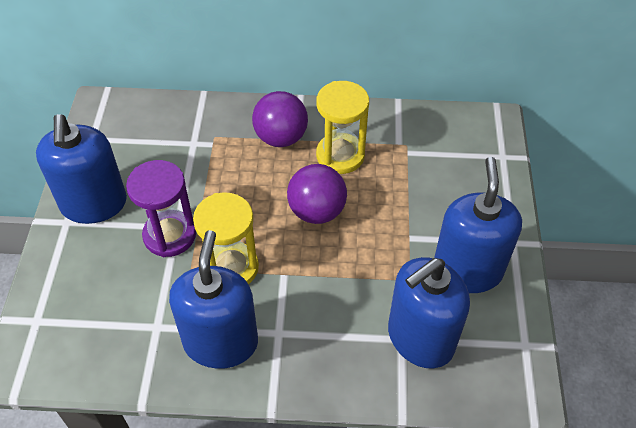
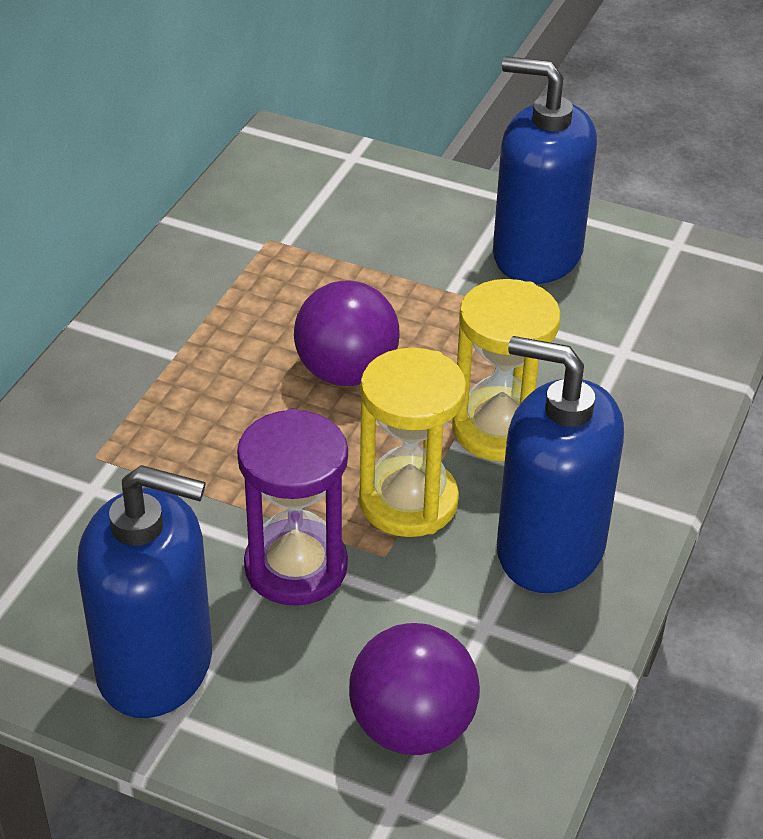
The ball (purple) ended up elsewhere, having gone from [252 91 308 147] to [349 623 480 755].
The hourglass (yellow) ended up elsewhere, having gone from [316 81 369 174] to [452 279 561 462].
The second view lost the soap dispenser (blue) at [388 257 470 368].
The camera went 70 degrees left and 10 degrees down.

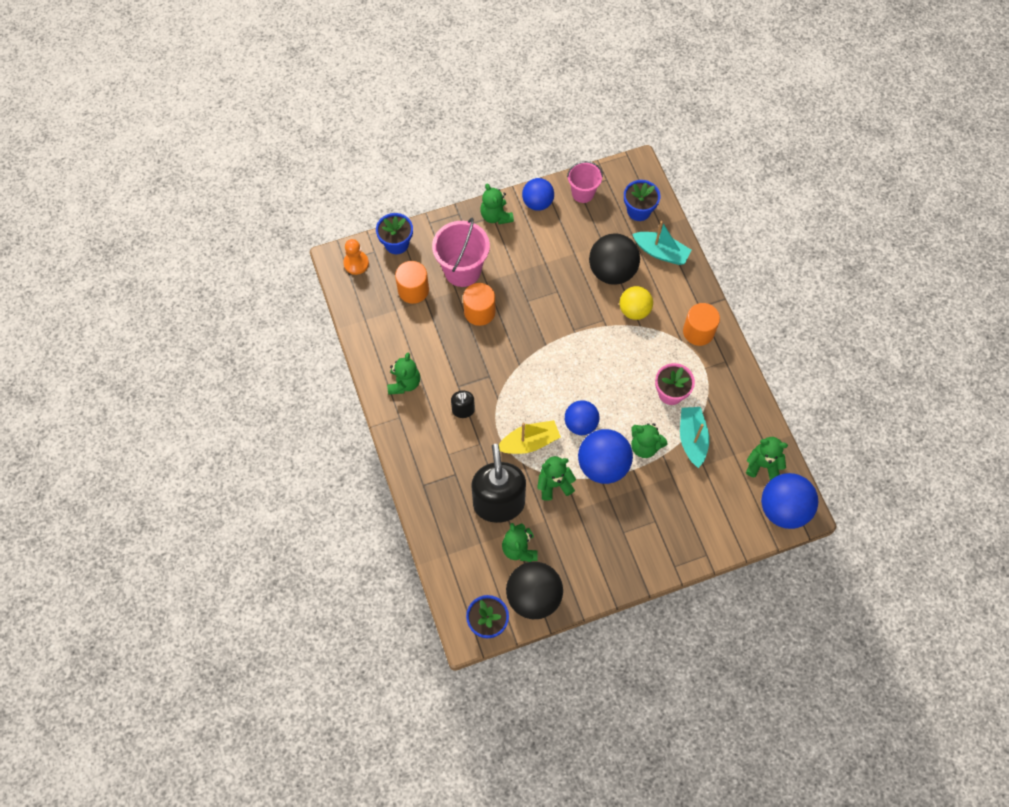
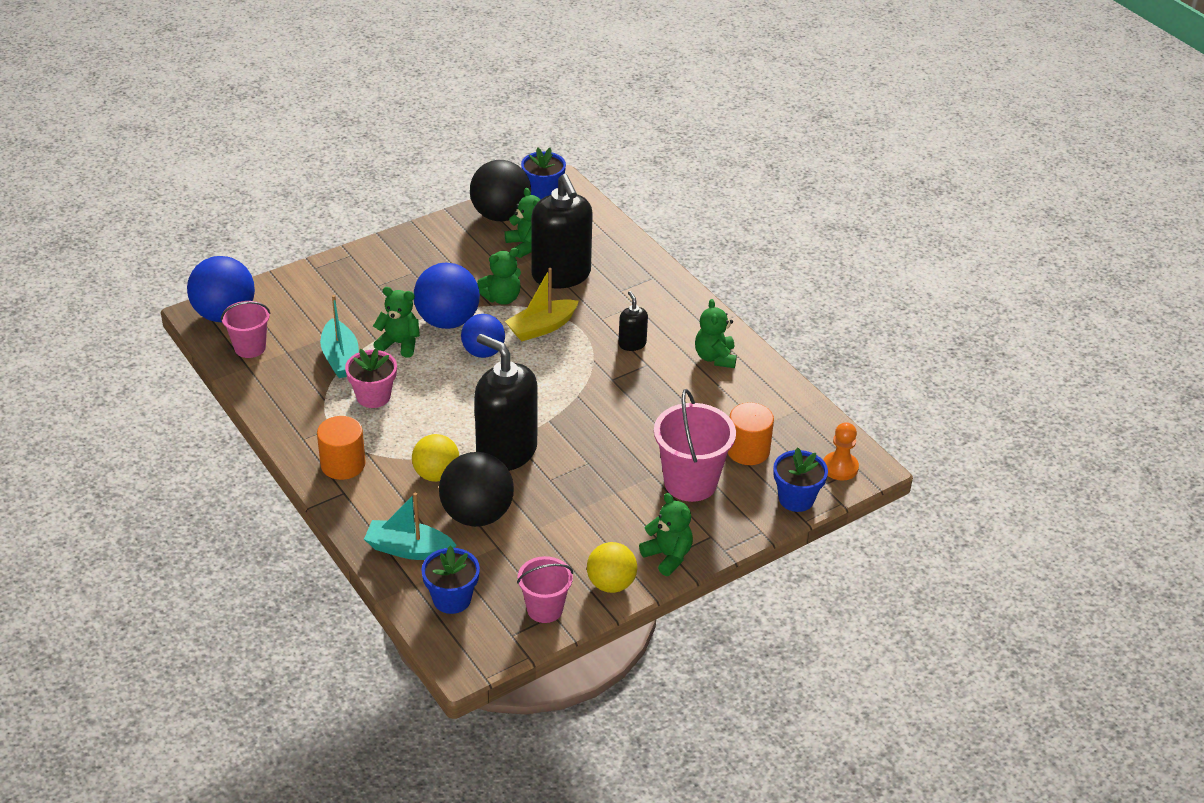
Where the teddy bear (green) stood at [746 437 788 480], the bucket (pink) came to stand at [221 301 270 358].
The second view gained the soap dispenser (black) at [474 334 537 471].
What was the ball (blue) at [522 178 554 211] turned into the ball (yellow) at [587 542 637 593].
The second view lost the cylinder (orange) at [463 283 495 326].
The camera went 165 degrees right and 25 degrees down.

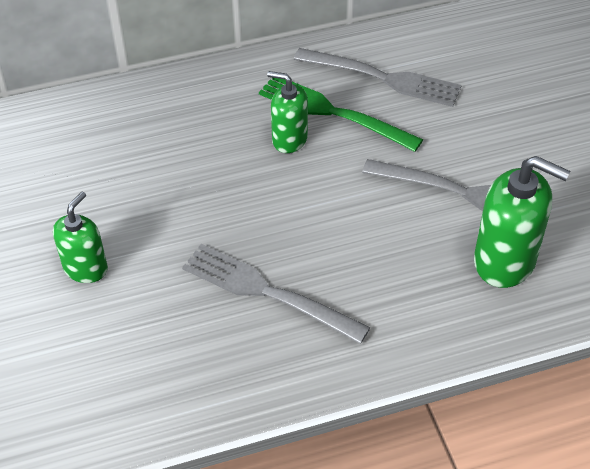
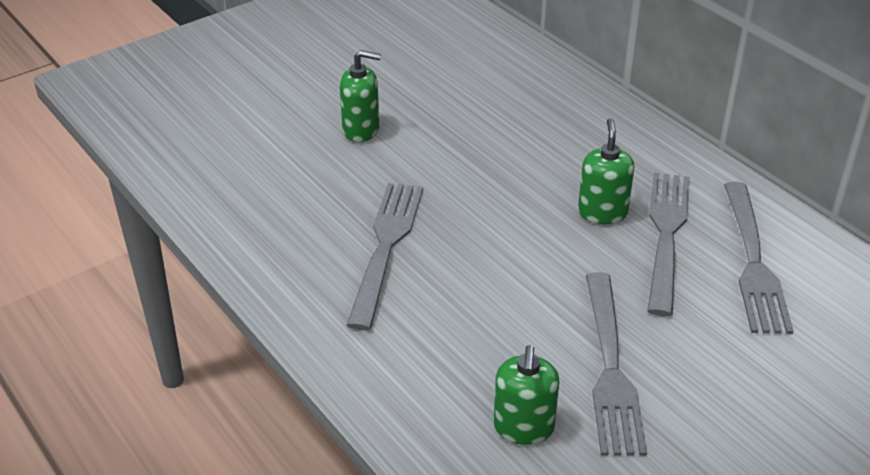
The size of the soap dispenser (green) at [474 156 570 288] changed by a factor of 0.62.
What was the fork (green) at [259 78 423 152] turned into the fork (grey) at [647 173 690 316].
The camera went 70 degrees right and 10 degrees down.

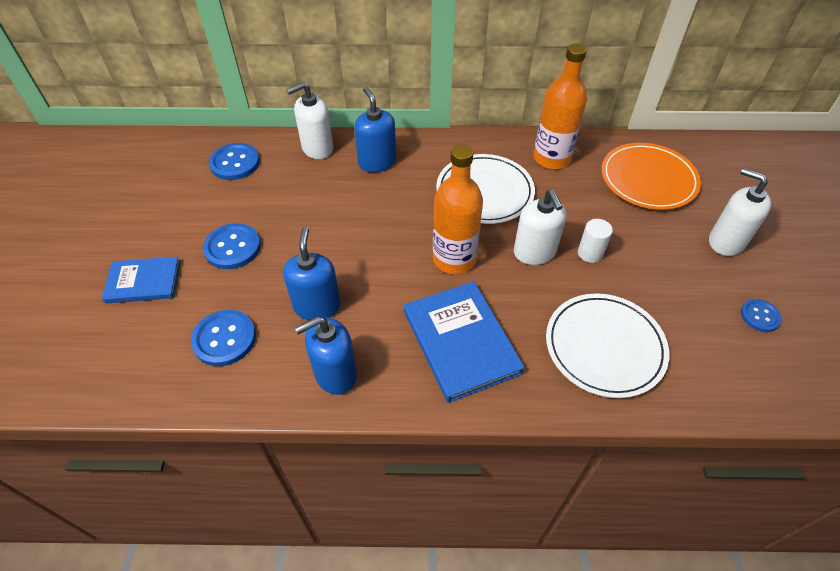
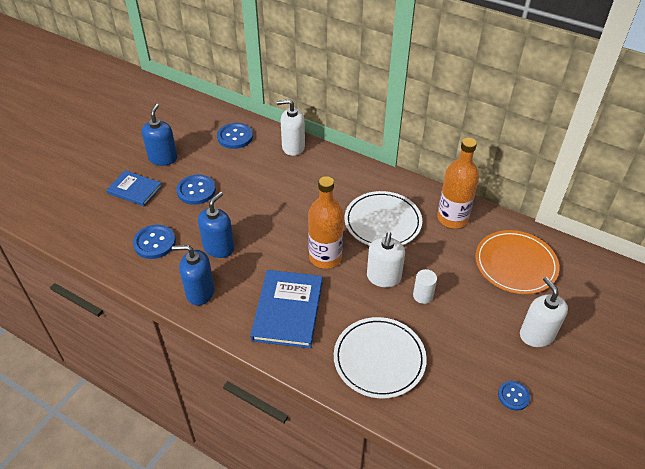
The soap dispenser (blue) ended up elsewhere, having gone from [354 87 396 173] to [141 104 178 166].
The camera went 30 degrees right and 5 degrees down.

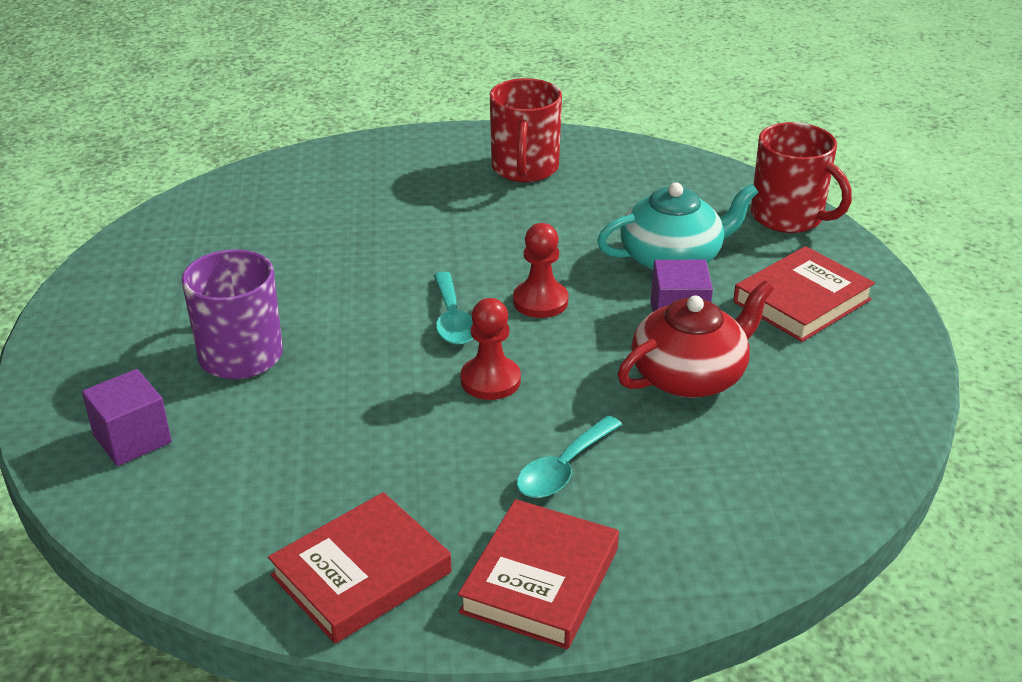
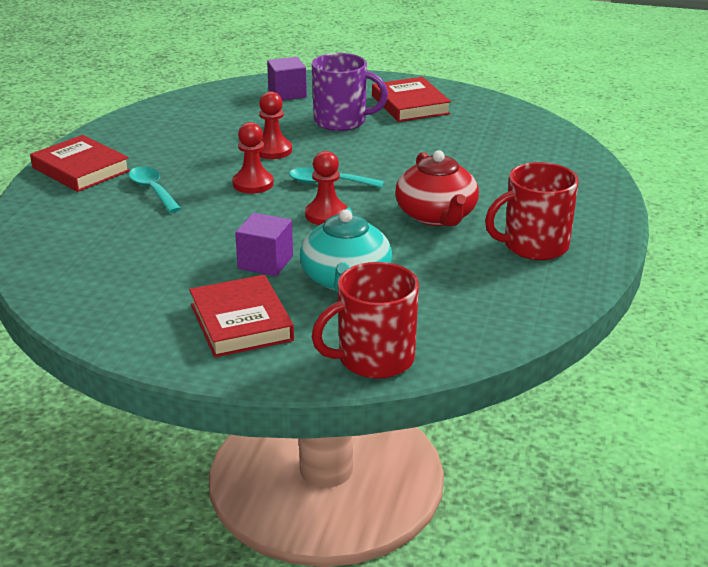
The second view gained the pawn (red) at [259 92 292 159].
The book (red) ended up elsewhere, having gone from [268 492 451 644] to [372 77 451 122].
The teapot (red) ended up elsewhere, having gone from [618 280 774 398] to [395 150 479 226].
The mug (red) at [490 78 562 182] ended up facing another way, 45 degrees counterclockwise from before.
The camera went 110 degrees right and 5 degrees down.

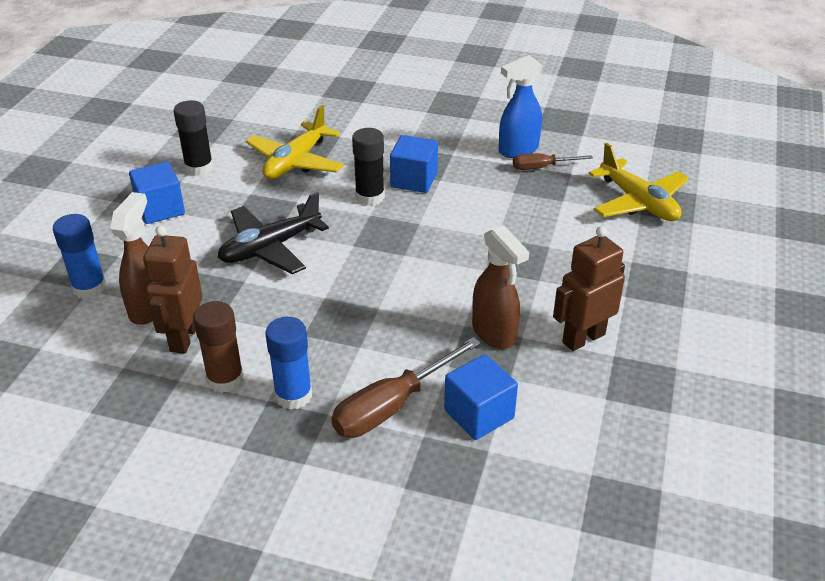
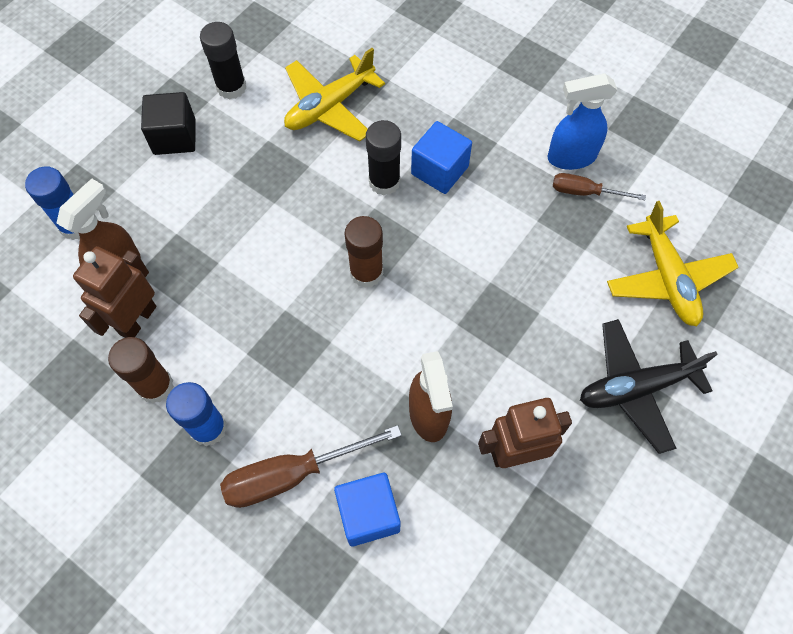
What was the cube (blue) at [129 162 185 224] turned into the cube (black) at [141 92 196 155].
The second view gained the glue stick (brown) at [345 216 383 288].
The plane (black) ended up elsewhere, having gone from [218 192 329 274] to [580 319 718 454].
The camera went 20 degrees right and 25 degrees up.

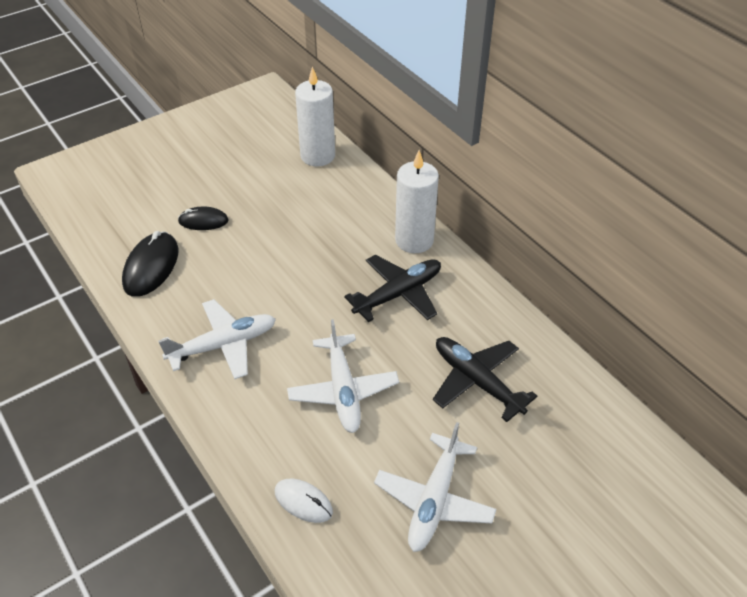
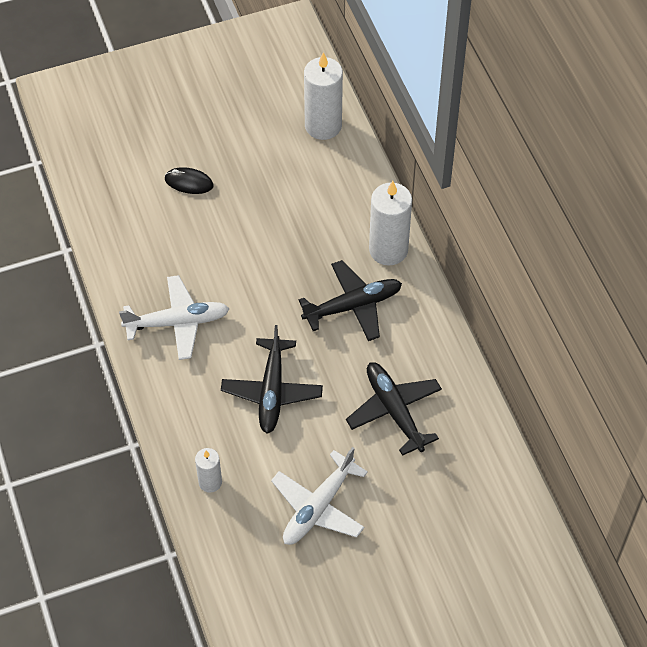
Where the mouse (white) stood at [275 478 333 523], the candle (white) came to stand at [195 448 222 493].
What was the plane (white) at [287 319 399 433] turned into the plane (black) at [221 325 323 434].
The second view lost the mouse (black) at [122 231 179 297].
The camera went 15 degrees right and 10 degrees up.

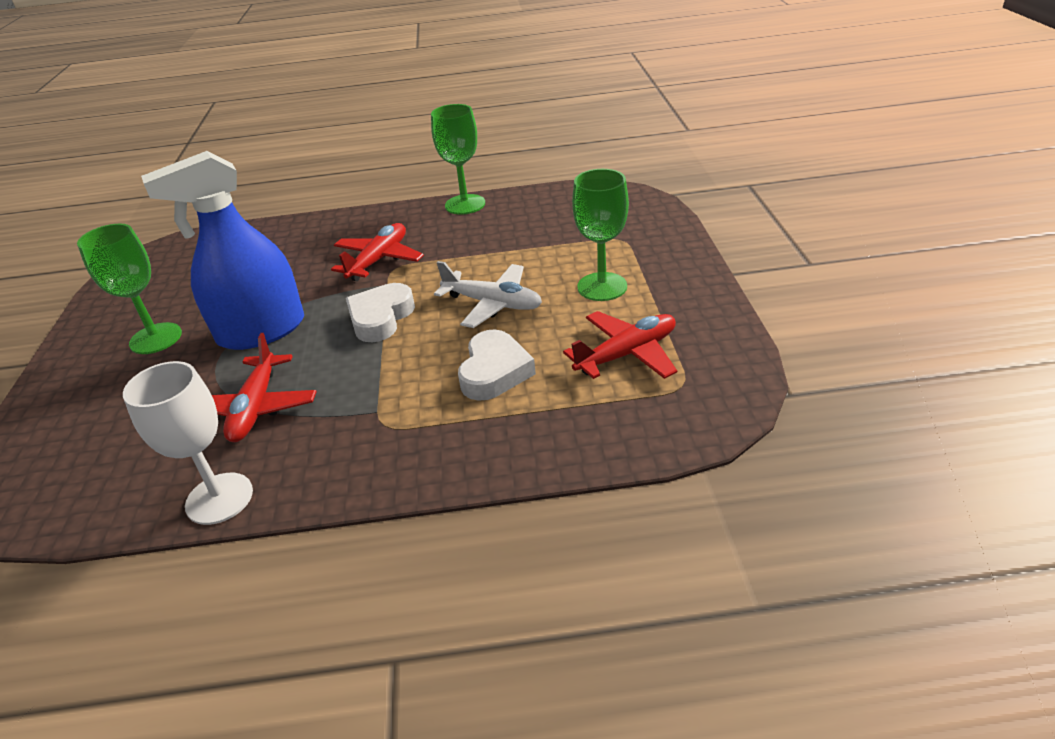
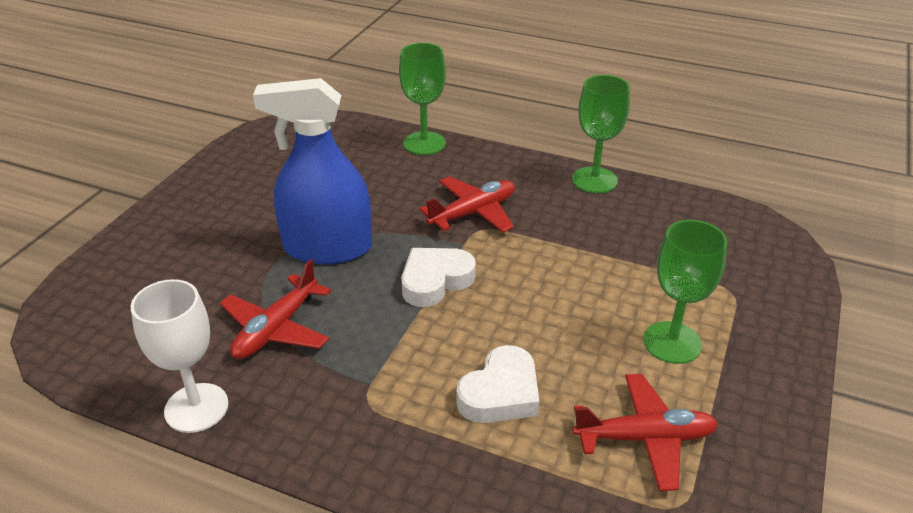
The goblet (green) ended up elsewhere, having gone from [77 224 182 354] to [399 43 446 155].
The second view lost the plane (white) at [434 261 542 328].
The camera went 25 degrees right and 0 degrees up.

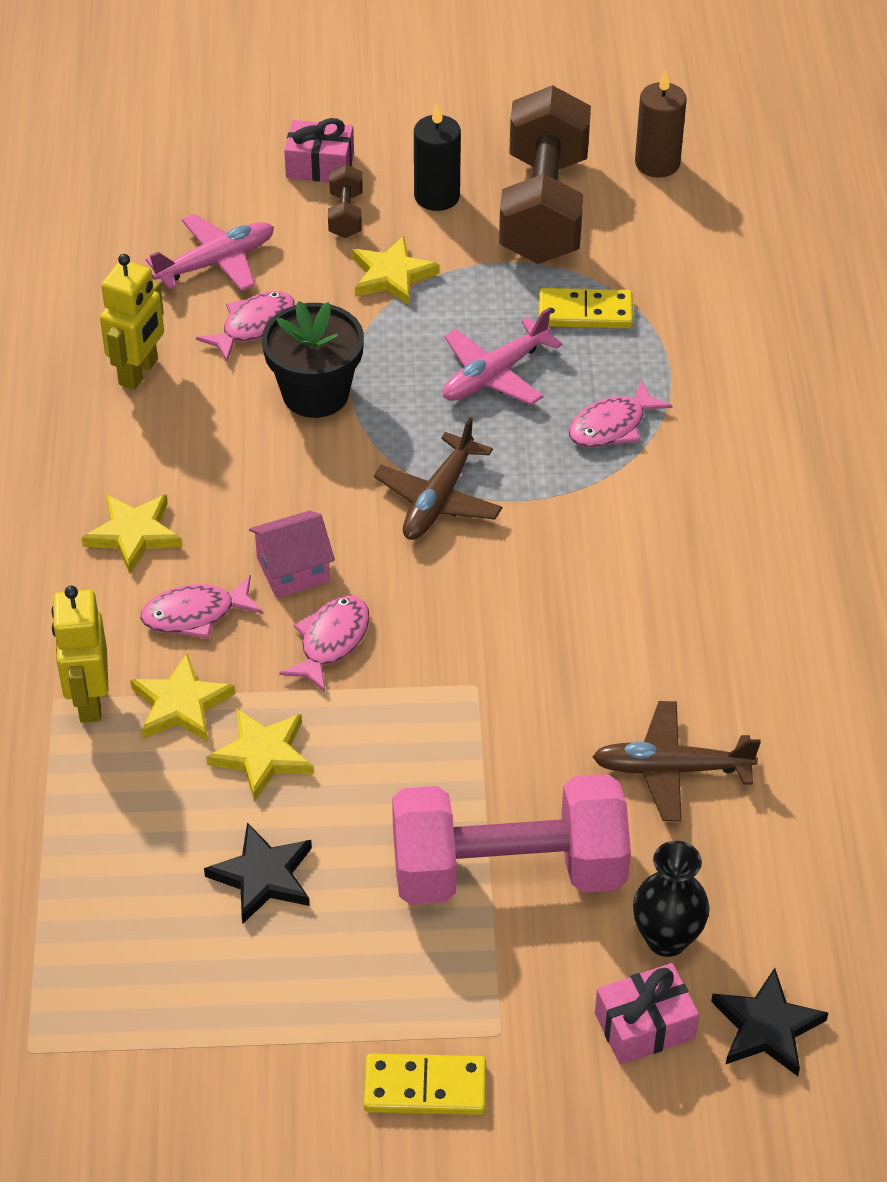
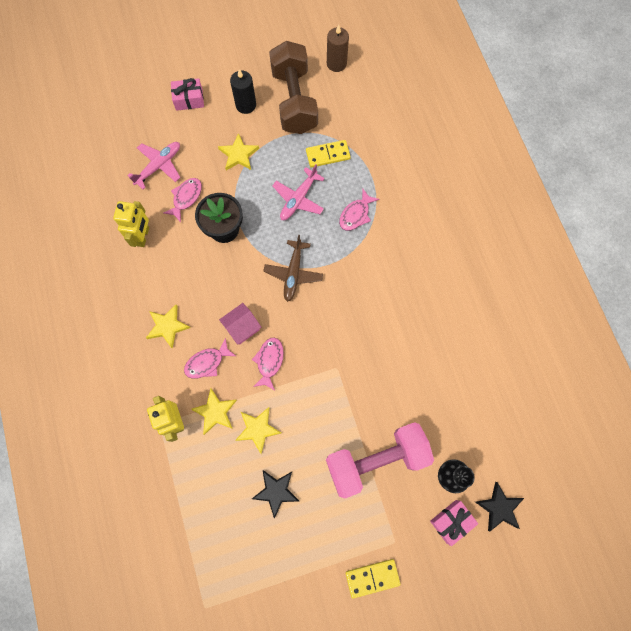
The second view lost the dumbbell (brown) at [328 164 363 238].
The second view lost the plane (brown) at [592 701 761 822].
The camera went 15 degrees left and 25 degrees up.

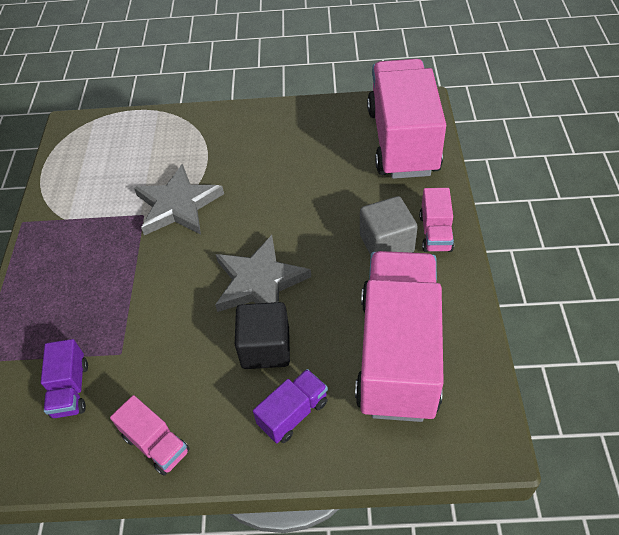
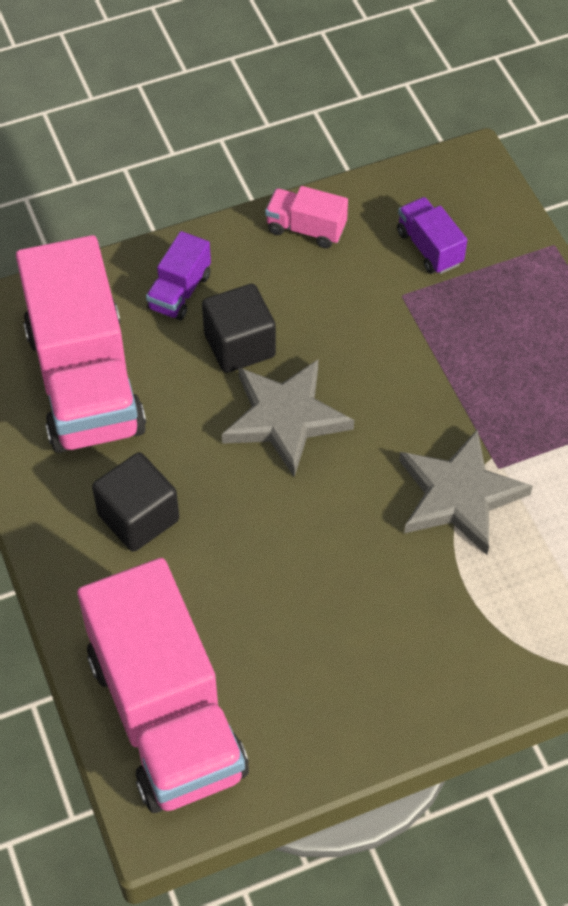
What was the cube (grey) at [360 196 418 255] turned into the cube (black) at [92 452 179 552].
The second view lost the truck (pink) at [419 188 454 252].
The camera went 155 degrees right and 5 degrees up.

